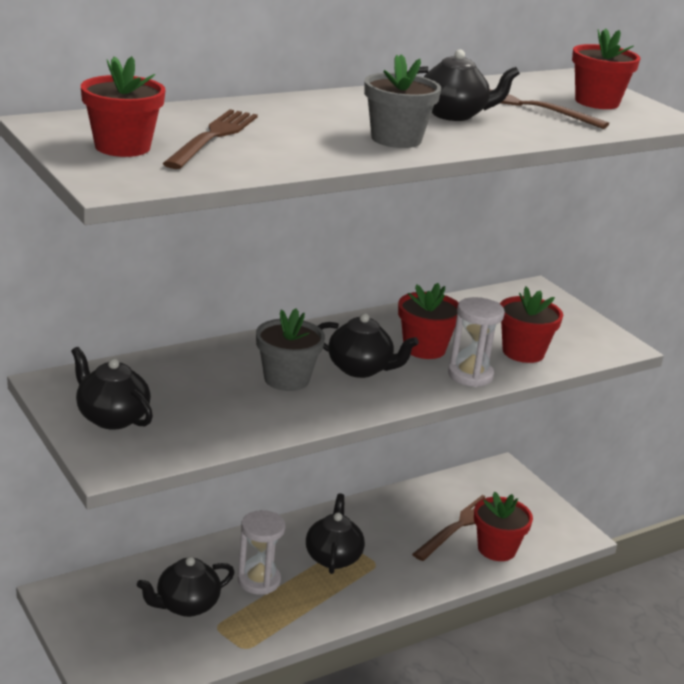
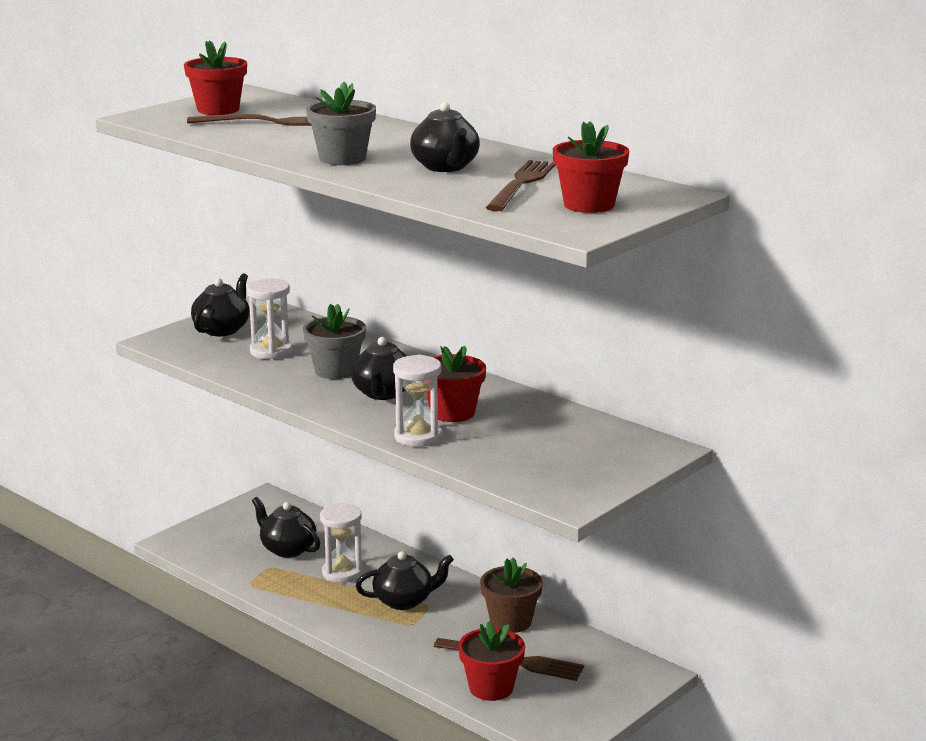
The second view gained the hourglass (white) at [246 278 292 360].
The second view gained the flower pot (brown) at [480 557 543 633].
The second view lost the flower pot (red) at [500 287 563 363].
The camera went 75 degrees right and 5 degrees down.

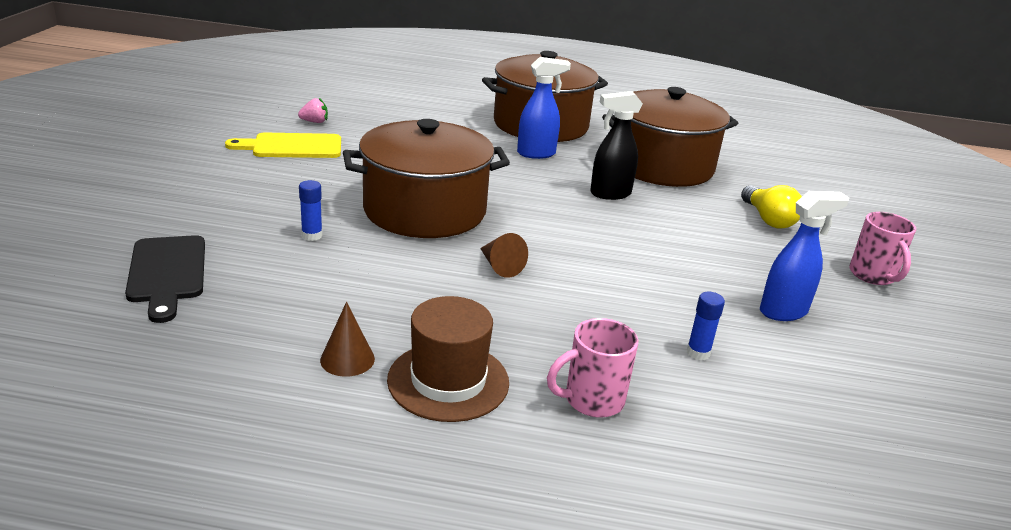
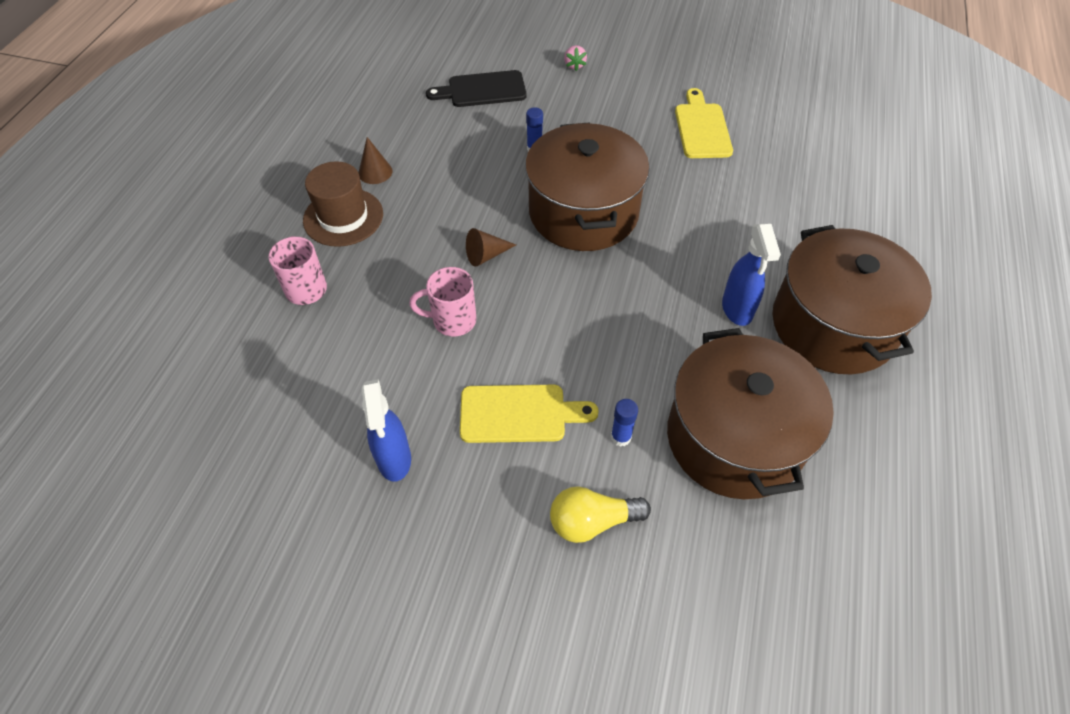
The mug (pink) ended up elsewhere, having gone from [849 212 916 285] to [409 267 476 337].
The second view gained the cutting board (yellow) at [460 385 599 443].
The strawberry (pink) ended up elsewhere, having gone from [298 98 328 123] to [564 45 587 71].
The glue stick (blue) ended up elsewhere, having gone from [687 291 725 360] to [611 399 638 447].
The second view lost the spray bottle (black) at [590 91 643 200].
The camera went 100 degrees right and 25 degrees up.

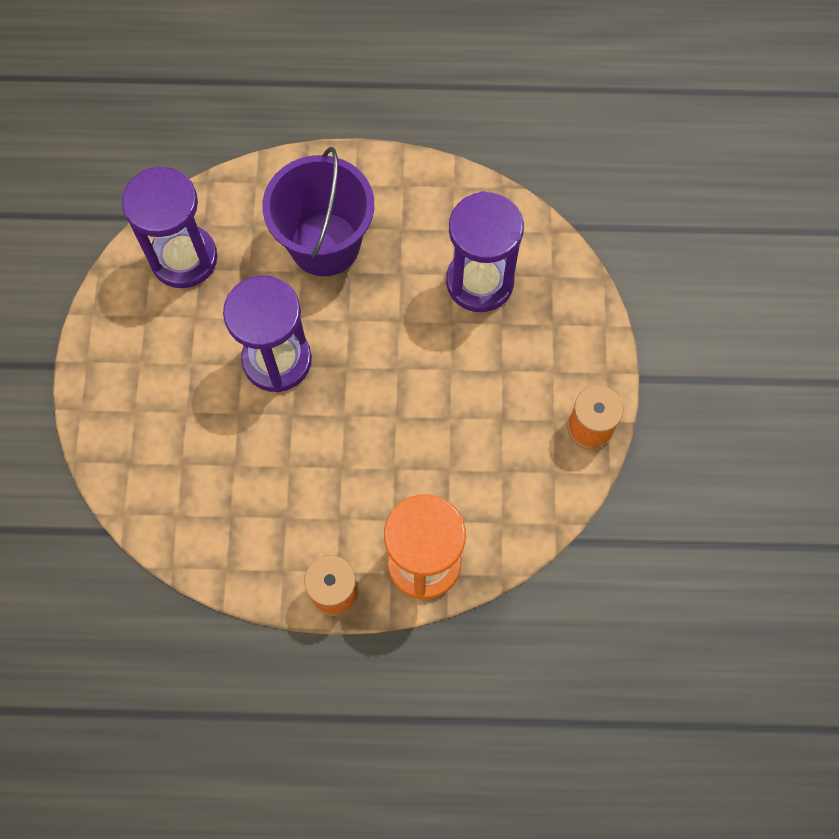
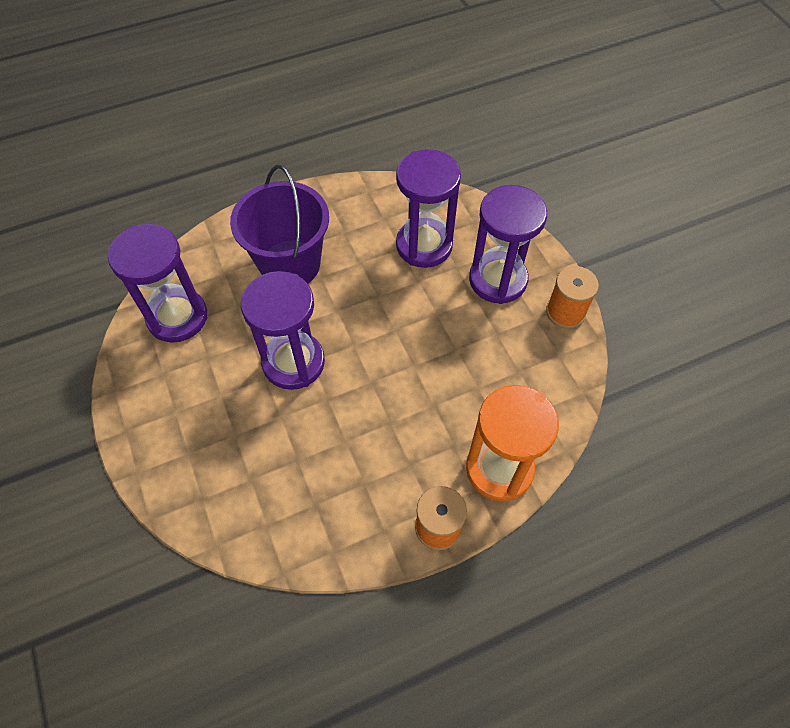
The second view gained the hourglass (purple) at [469 185 547 304].
The camera went 25 degrees left and 10 degrees down.

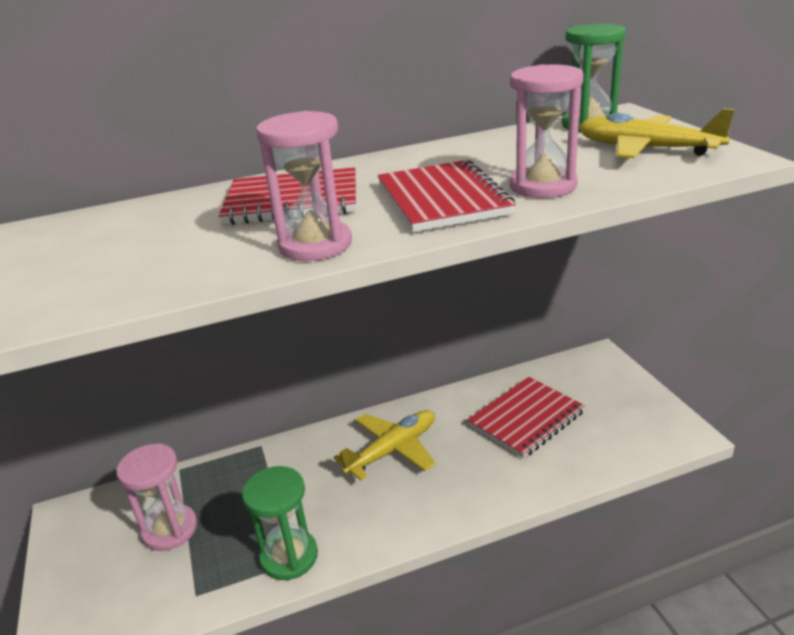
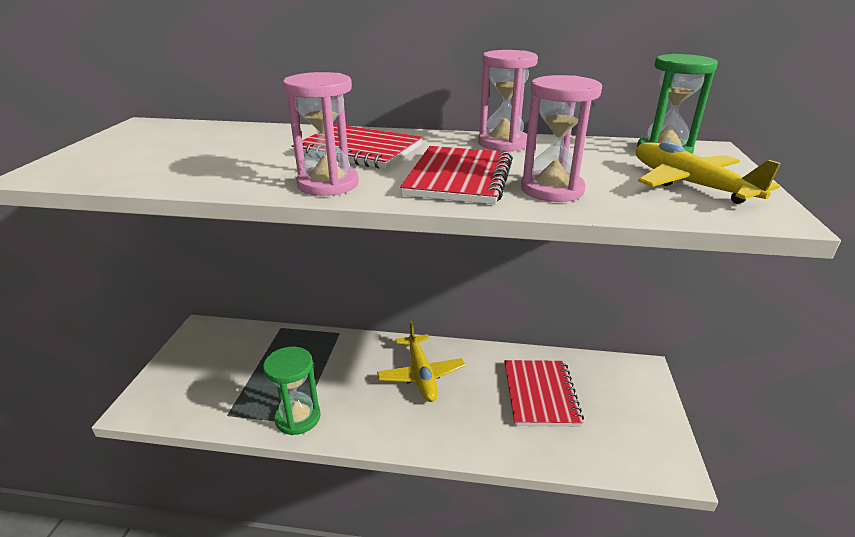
The plane (yellow) at [334 410 435 480] ended up facing another way, 90 degrees clockwise from before.
The hourglass (pink) ended up elsewhere, having gone from [116 444 197 551] to [478 50 538 152].
The notebook (red) at [467 377 585 459] ended up facing another way, 75 degrees counterclockwise from before.
The camera went 25 degrees right and 0 degrees up.

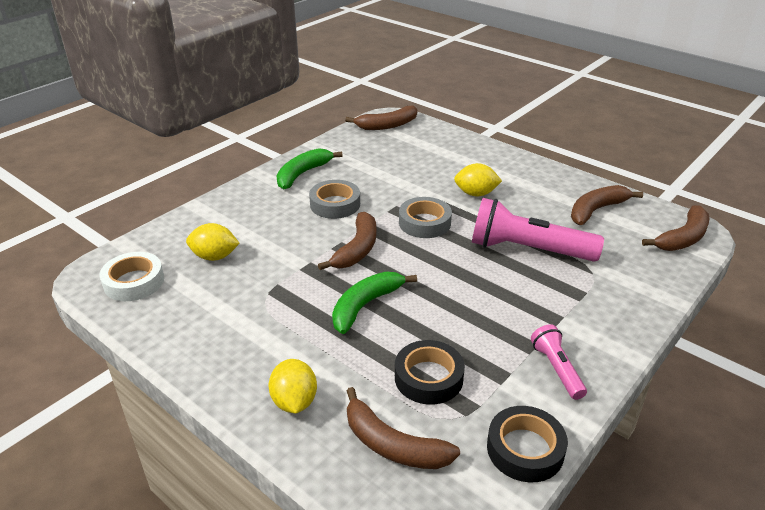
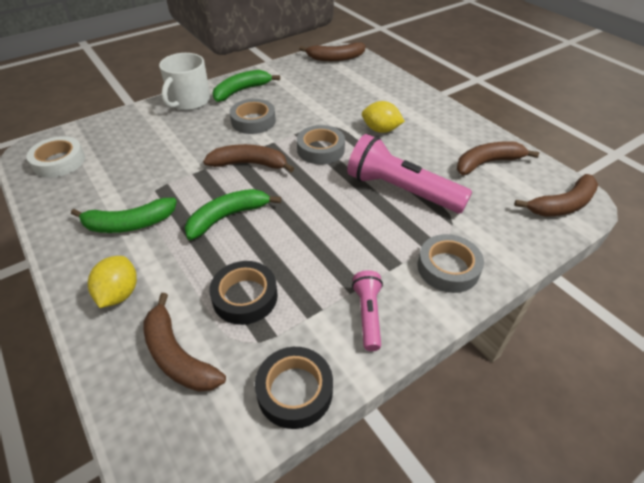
The second view gained the banana (green) at [71 198 177 233].
The second view gained the mug (white) at [159 53 210 110].
The banana (brown) at [318 212 376 270] ended up facing another way, 120 degrees counterclockwise from before.
The second view gained the tape (grey) at [417 234 484 293].
The second view lost the lemon (yellow) at [186 223 240 261].
The camera went 15 degrees right and 10 degrees up.

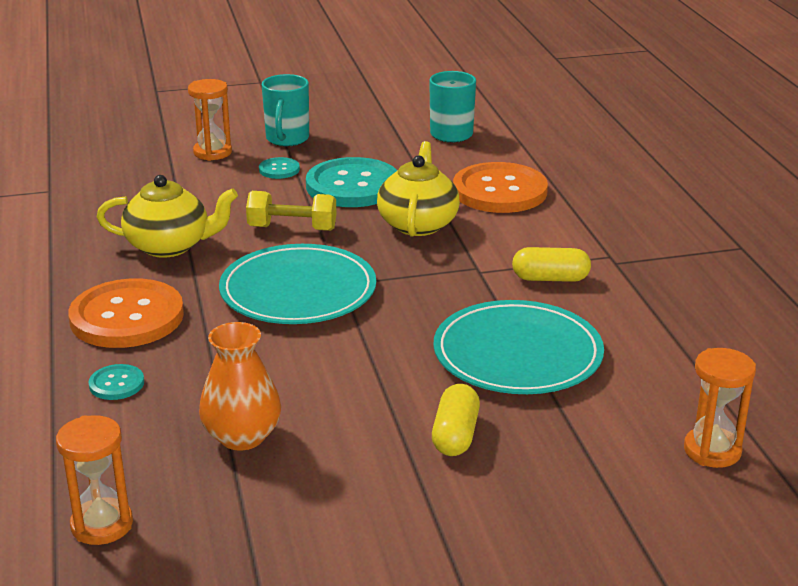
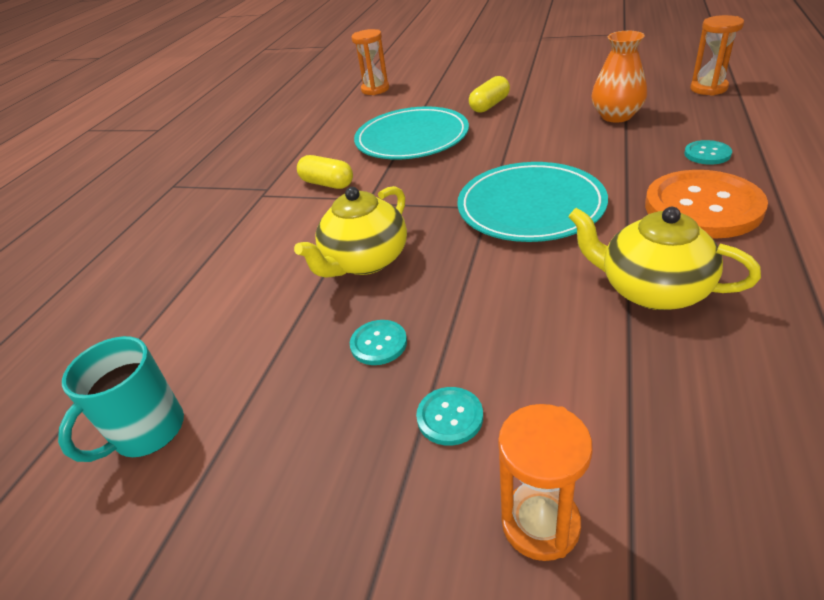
The size of the button (turquoise) at [306 157 397 207] changed by a factor of 0.45.
The second view lost the dumbbell (yellow) at [246 191 337 231].
The second view lost the mug (turquoise) at [262 74 309 146].
The second view lost the button (orange) at [453 162 548 213].
The camera went 145 degrees left and 10 degrees up.

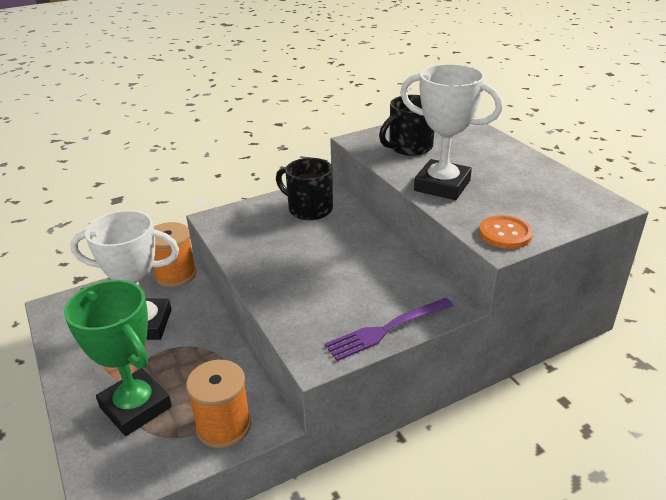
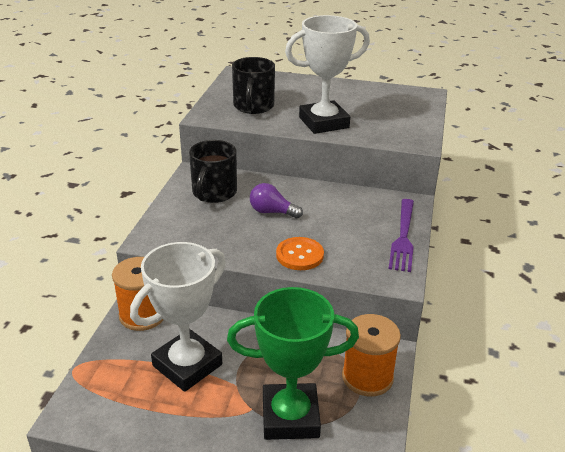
The mug (black) at [276 158 333 220] ended up facing another way, 60 degrees counterclockwise from before.
The second view gained the light bulb (purple) at [250 183 303 218].
The button (orange) ended up elsewhere, having gone from [479 215 533 249] to [276 237 324 270].
The camera went 50 degrees left and 0 degrees up.

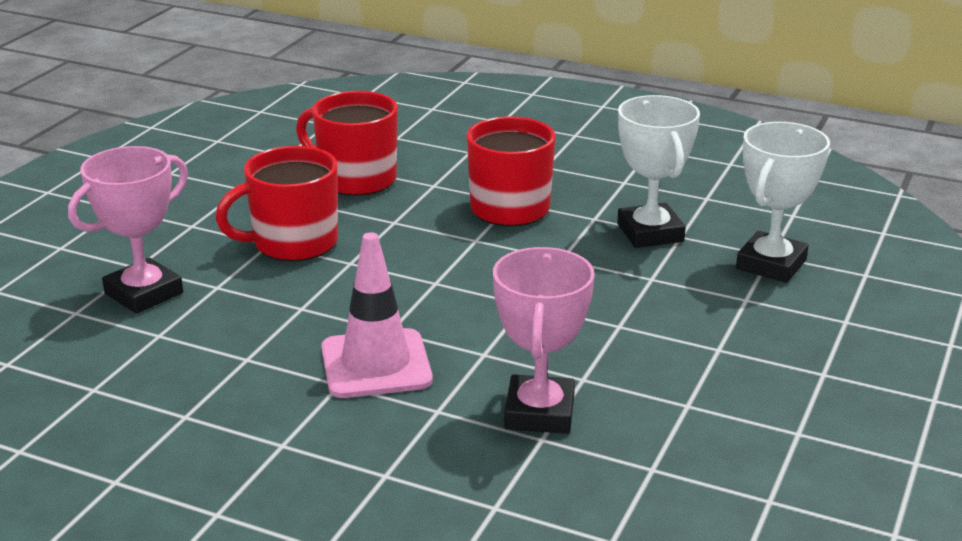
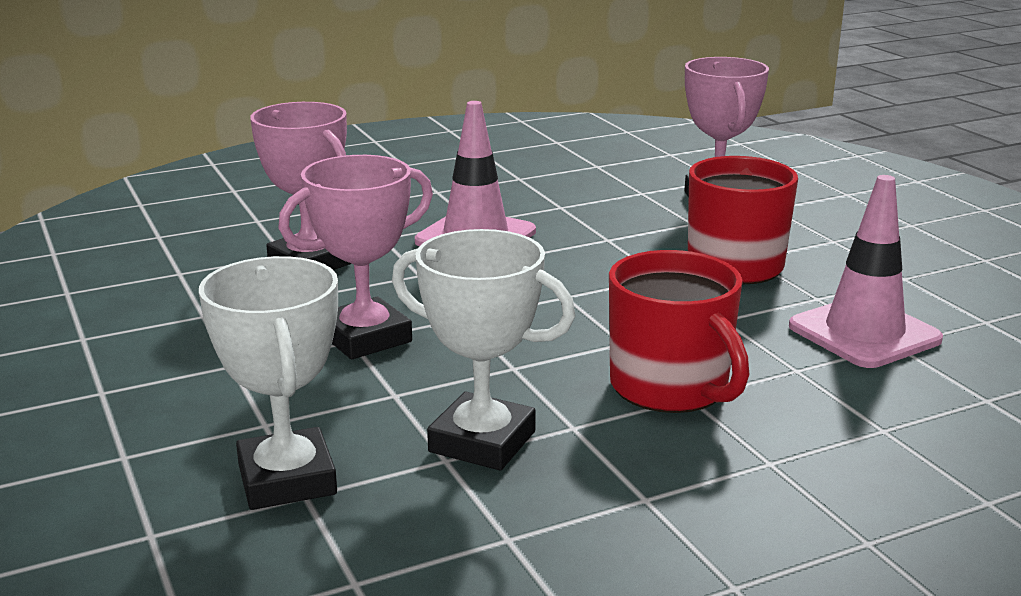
The second view gained the trophy (pink) at [278 155 433 359].
Where the mug (red) stood at [296 91 398 196], the traffic cone (pink) came to stand at [789 175 943 368].
The camera went 130 degrees right and 5 degrees down.

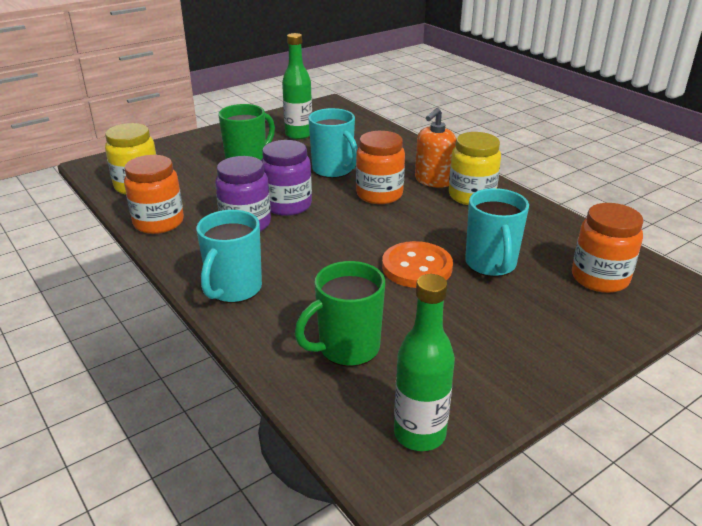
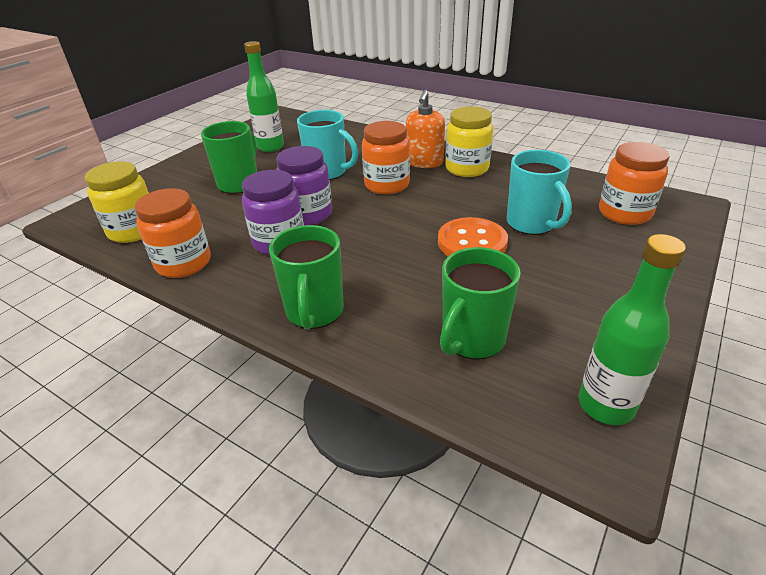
What was the mug (turquoise) at [196 210 262 303] turned into the mug (green) at [269 225 344 330].
The camera went 20 degrees left and 5 degrees up.

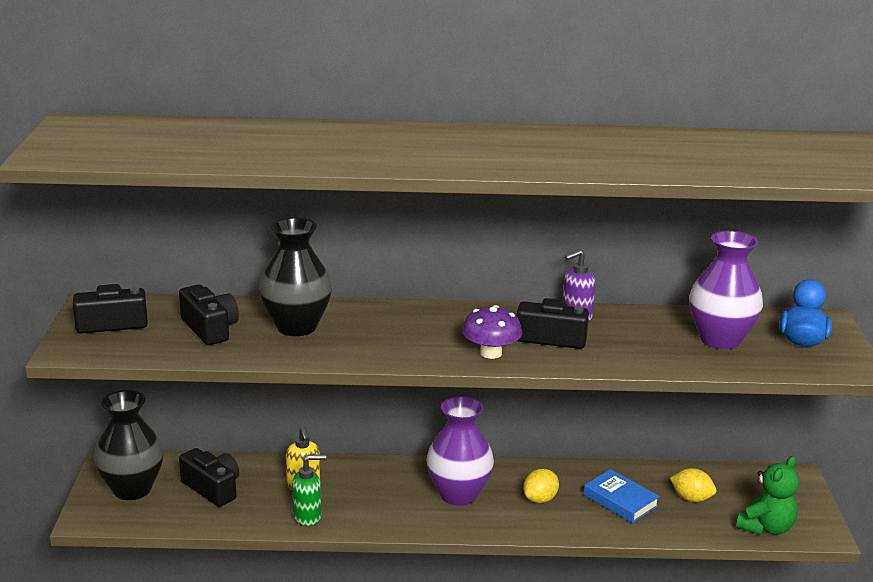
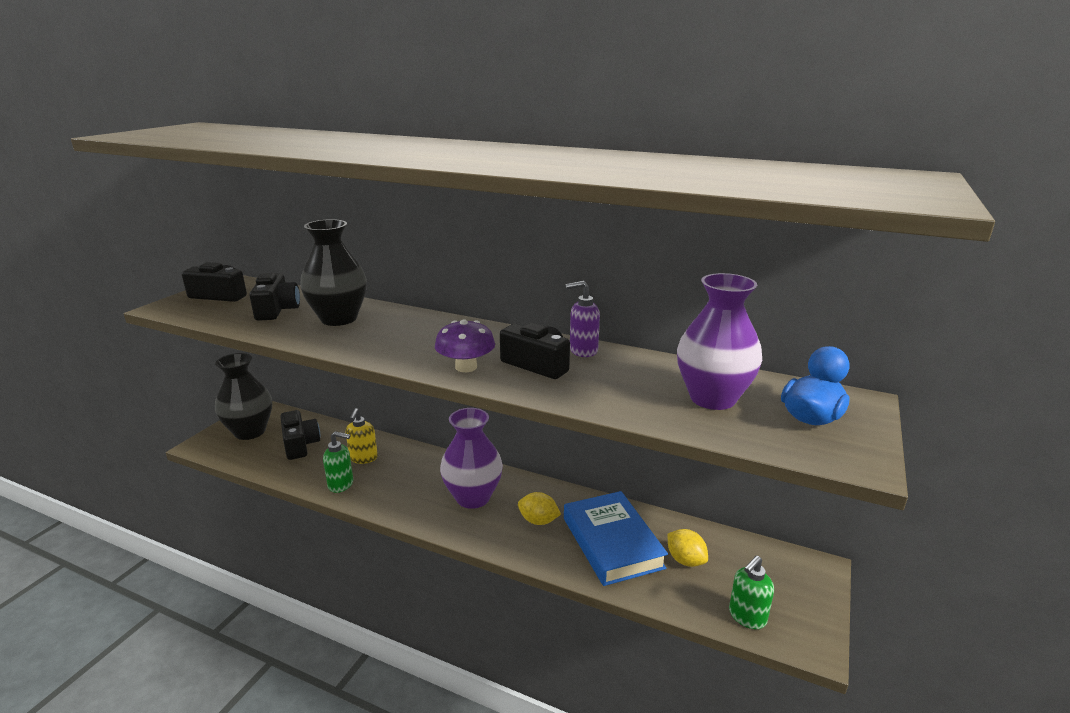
The lemon (yellow) at [523 469 559 503] ended up facing another way, 45 degrees clockwise from before.
The size of the book (blue) at [583 469 660 523] changed by a factor of 1.58.
Where the teddy bear (green) stood at [736 456 799 535], the soap dispenser (green) came to stand at [729 555 774 629].
The camera went 25 degrees right and 0 degrees up.

